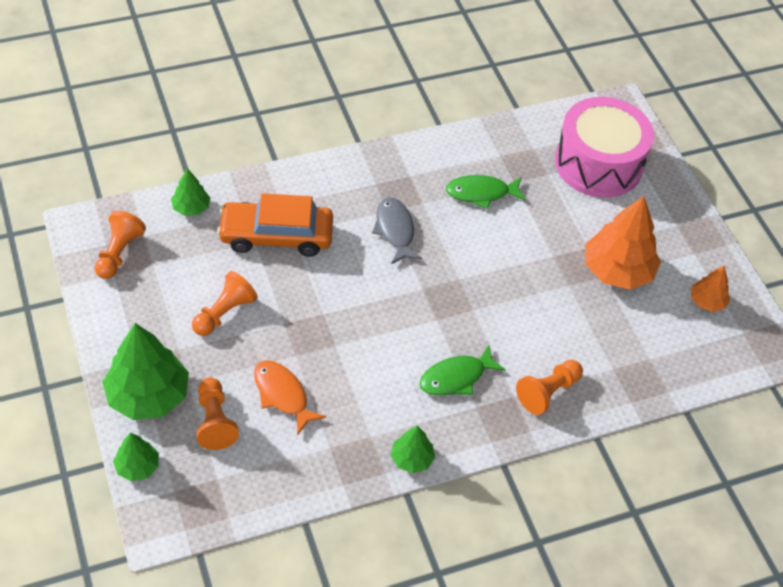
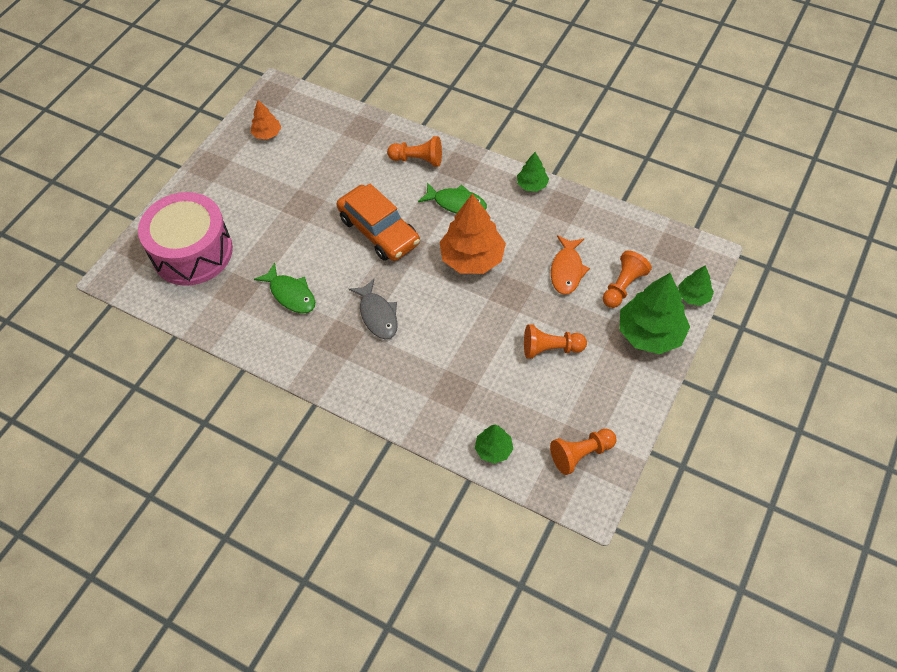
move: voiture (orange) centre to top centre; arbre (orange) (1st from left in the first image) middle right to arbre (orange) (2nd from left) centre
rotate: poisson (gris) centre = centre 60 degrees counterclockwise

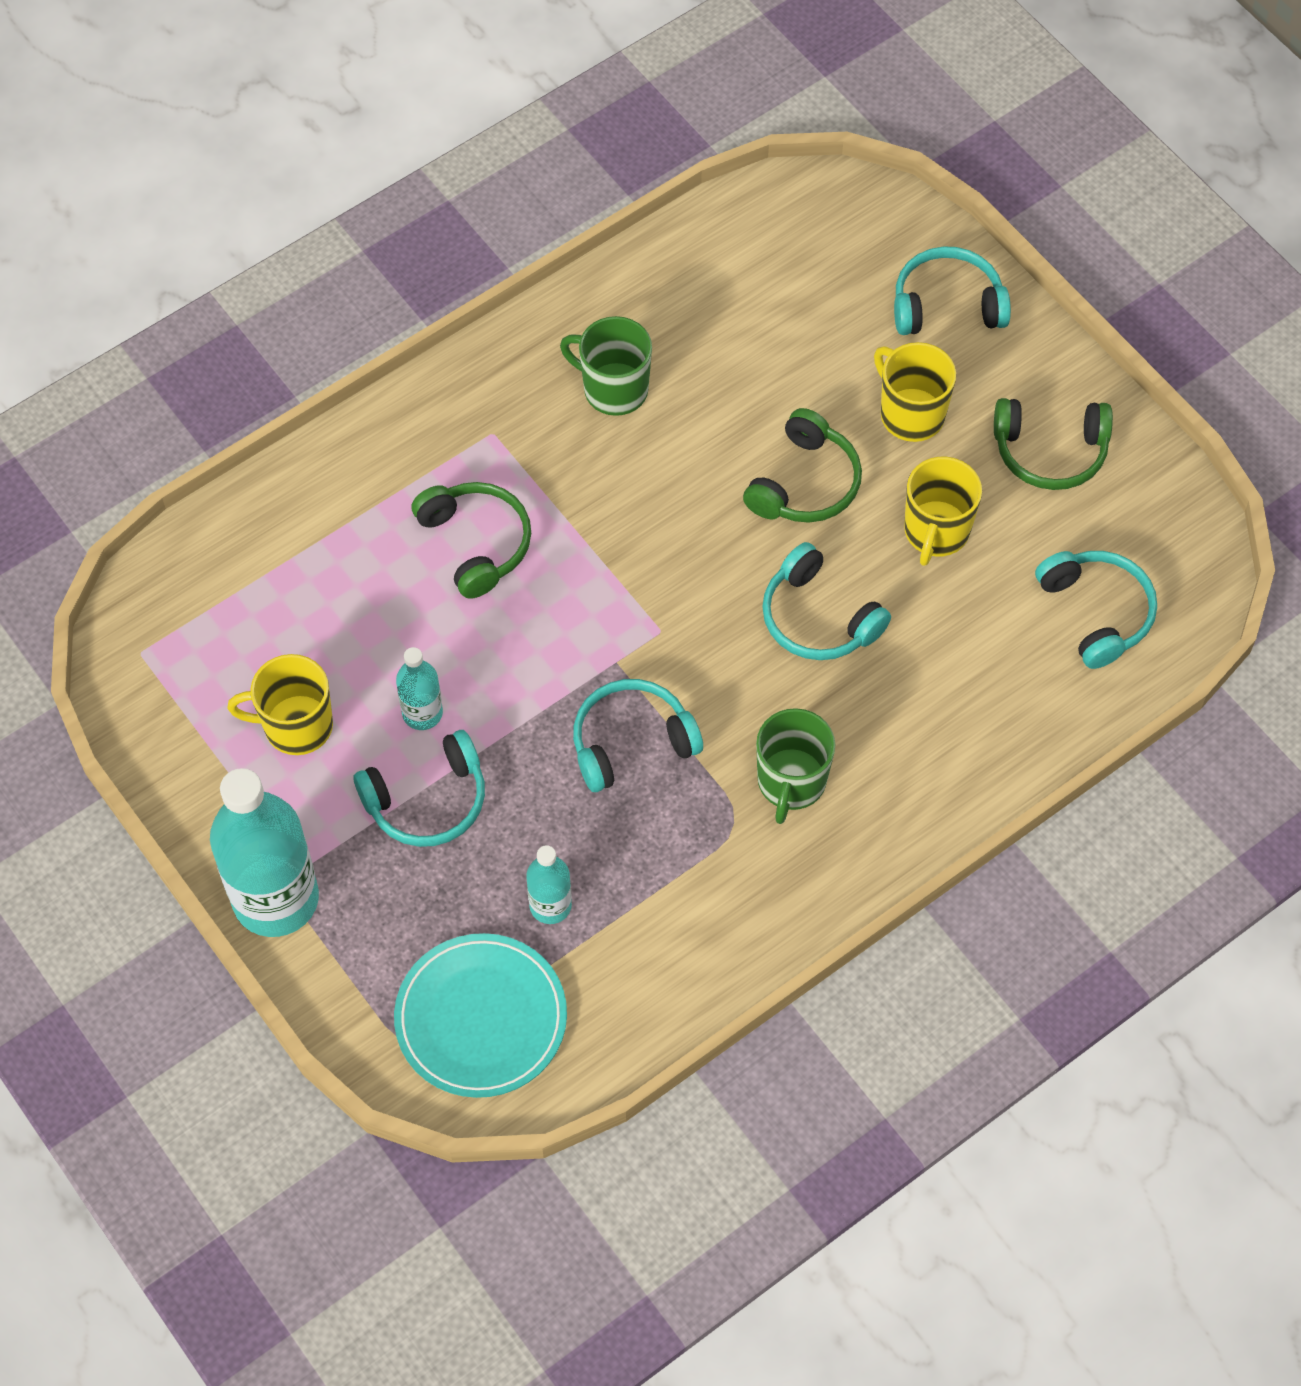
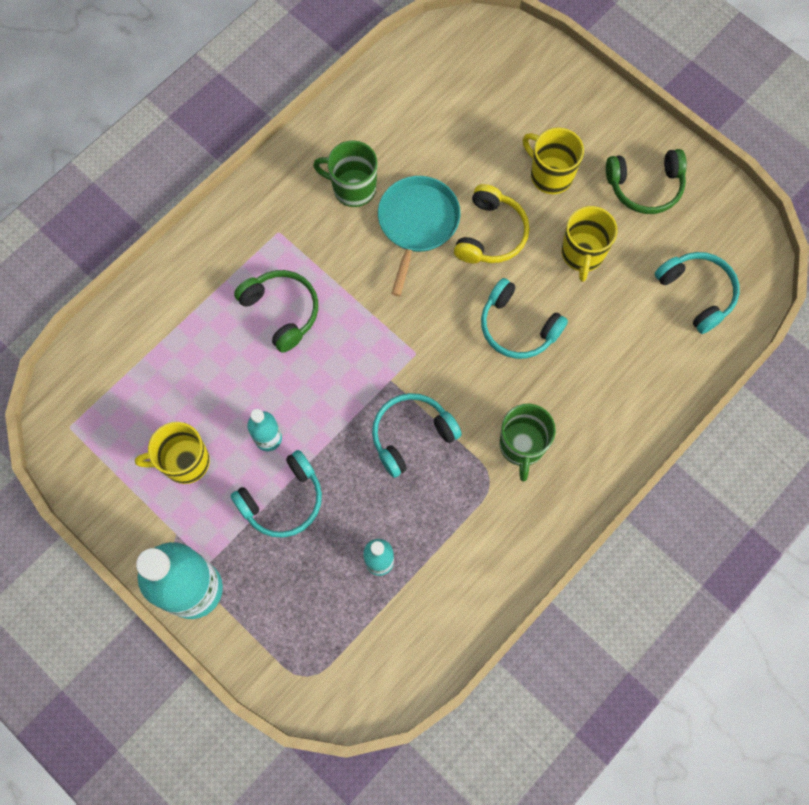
delete: assiette (turquoise) bottom centre; casque audio (turquoise) (4th from left) top right
insert: poêle (turquoise) top centre
recolor: casque audio (vert) (2nd from left) centre to casque audio (jaune) top centre

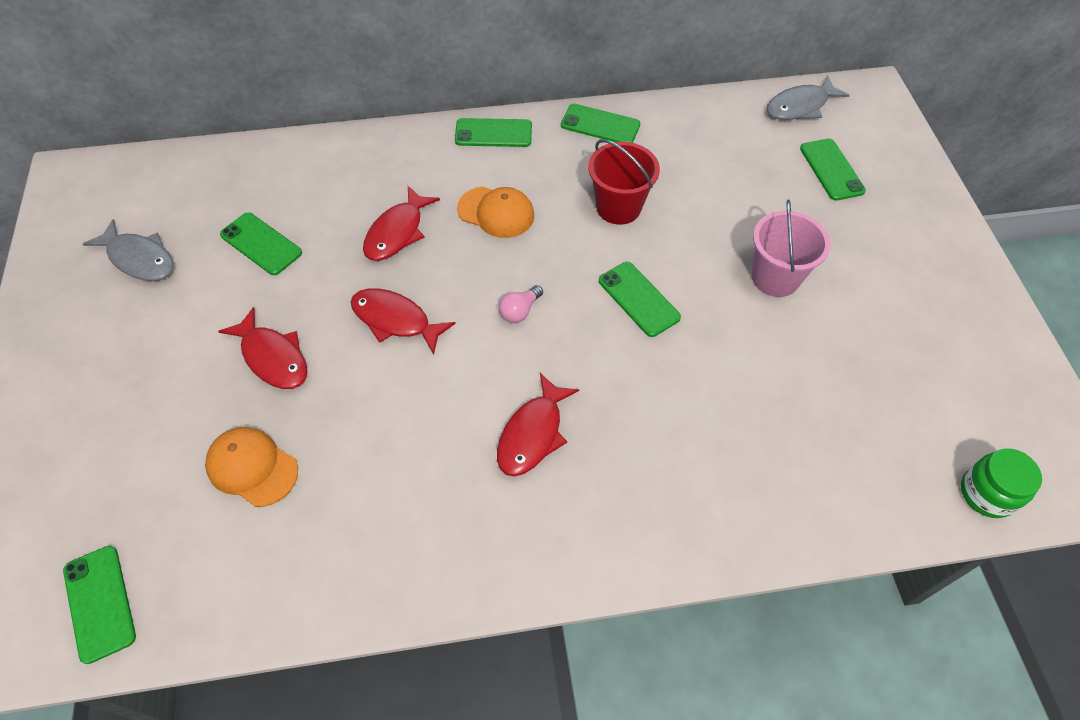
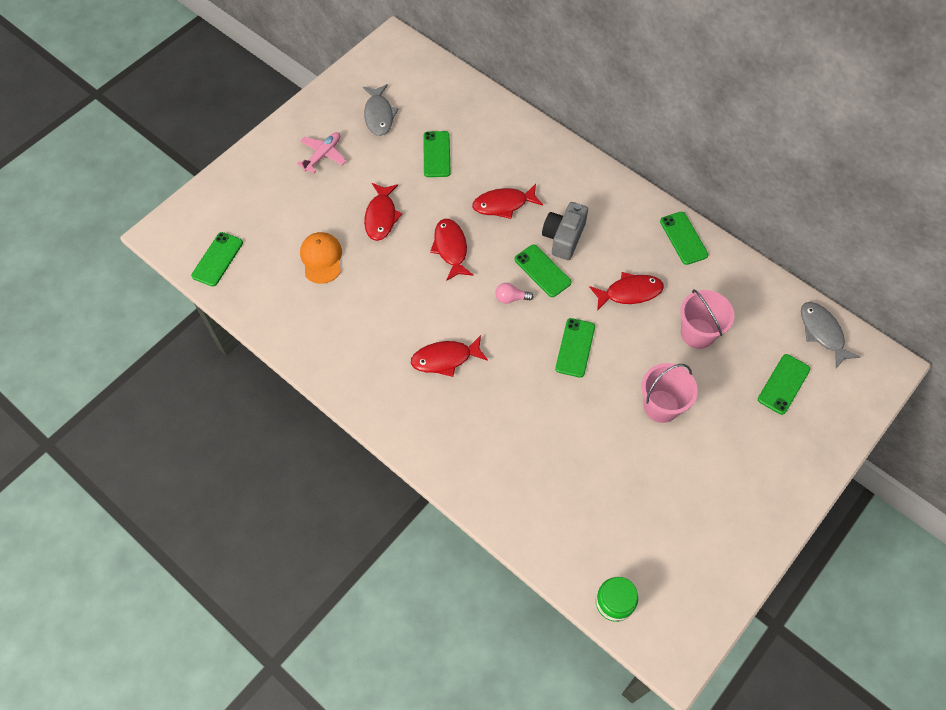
insert: avion (rose) top centre; seau (rose) (2nd from left) middle right
move: téléphone (vert) (3rd from left) top centre to centre
replace: casquette (orange) (2nd from left) top centre to appareil photo (gris) top centre; seau (rouge) top centre to poisson (rouge) (5th from left) centre
rotate: poisson (gris) (2nd from left) top right = middle right 45 degrees clockwise

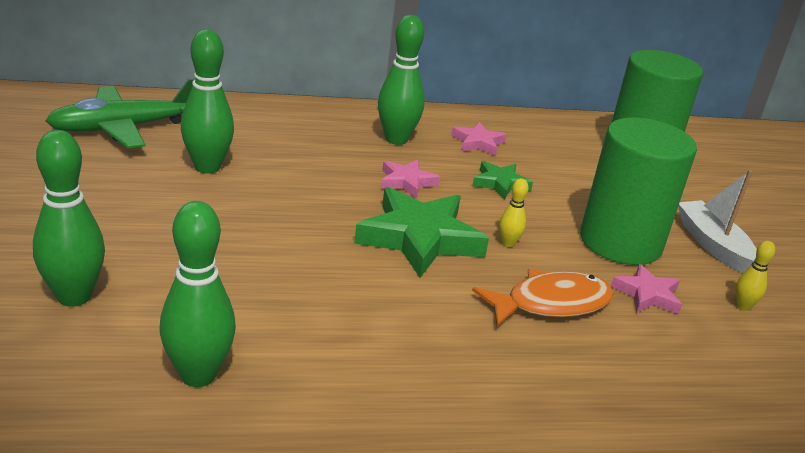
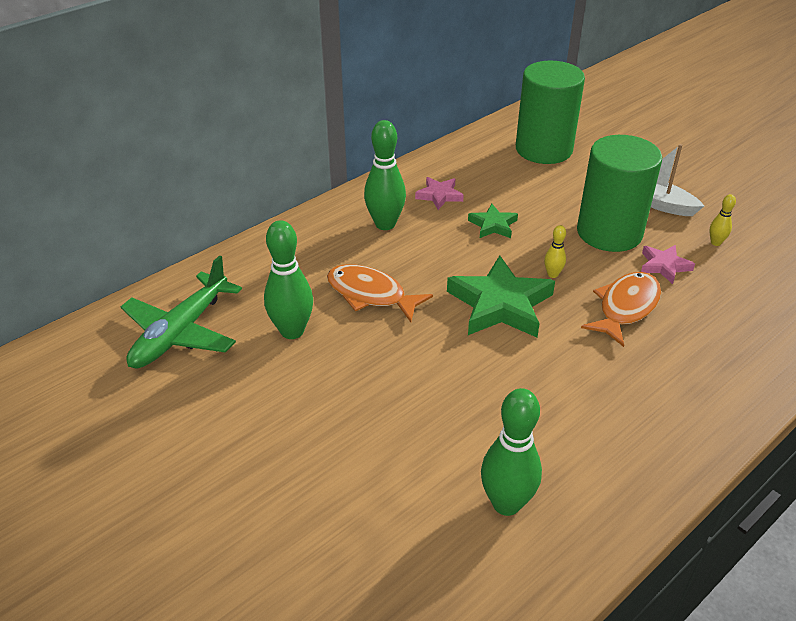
delete: quille (vert) (1st from left) middle left; étoile (rose) (1st from left) centre
insert: poisson (orange) (1st from left) centre

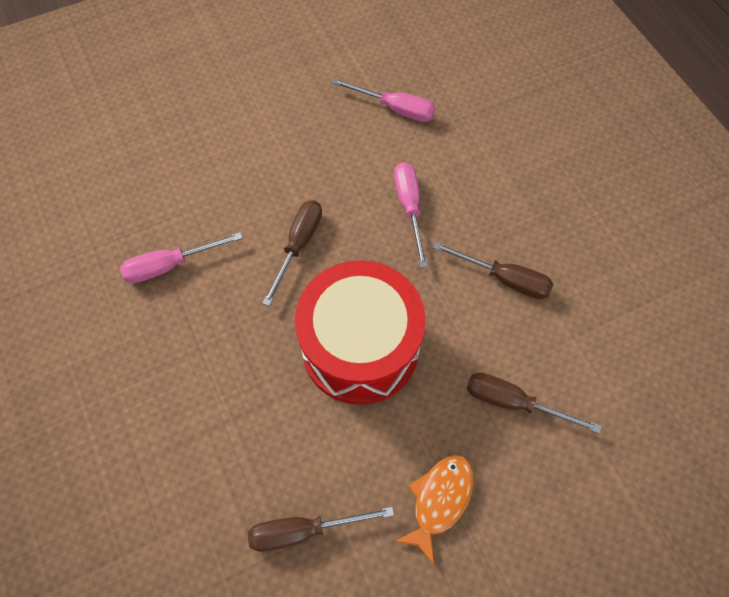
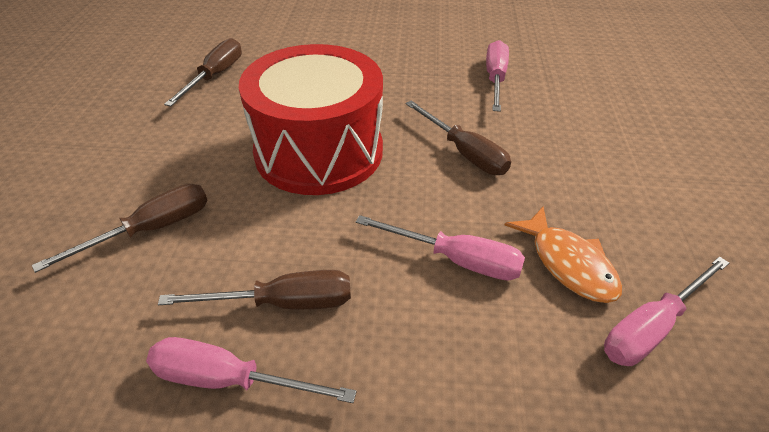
insert: tournevis (rose) (1st from left) bottom left
move: poisson (orange) bottom centre to middle right
rotate: tournevis (marron) (3rd from left) middle right = bottom left 150 degrees counterclockwise

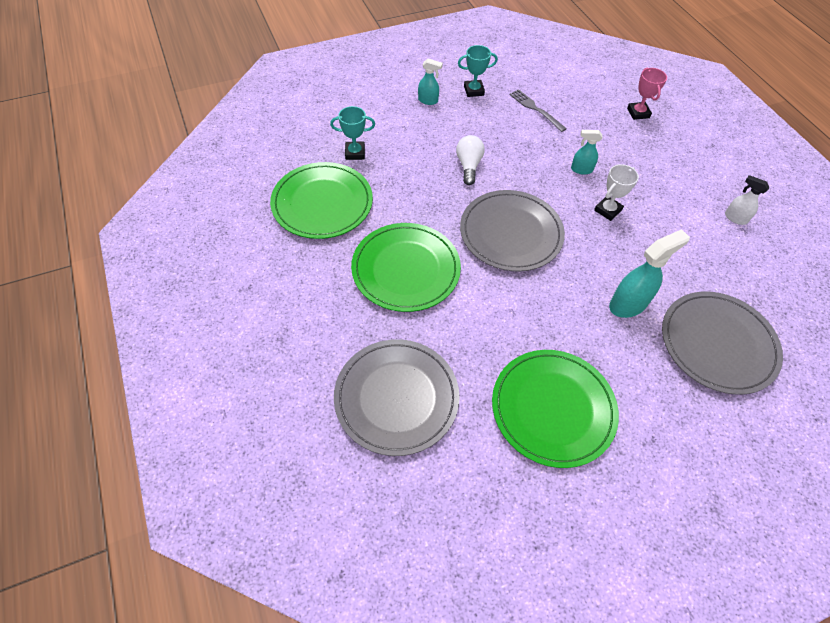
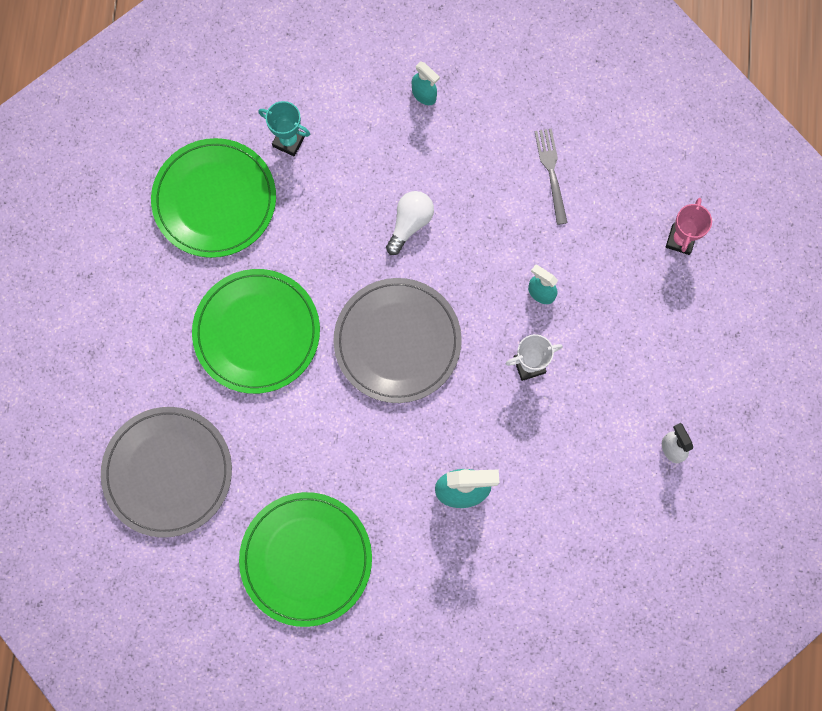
delete: trophée (turquoise) (2nd from left) top centre; assiette (gris) (3rd from left) middle right

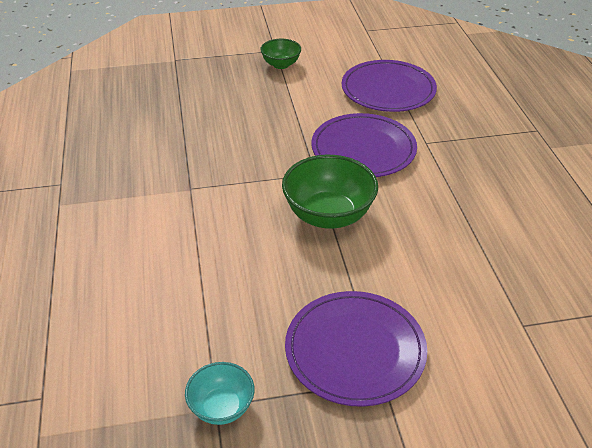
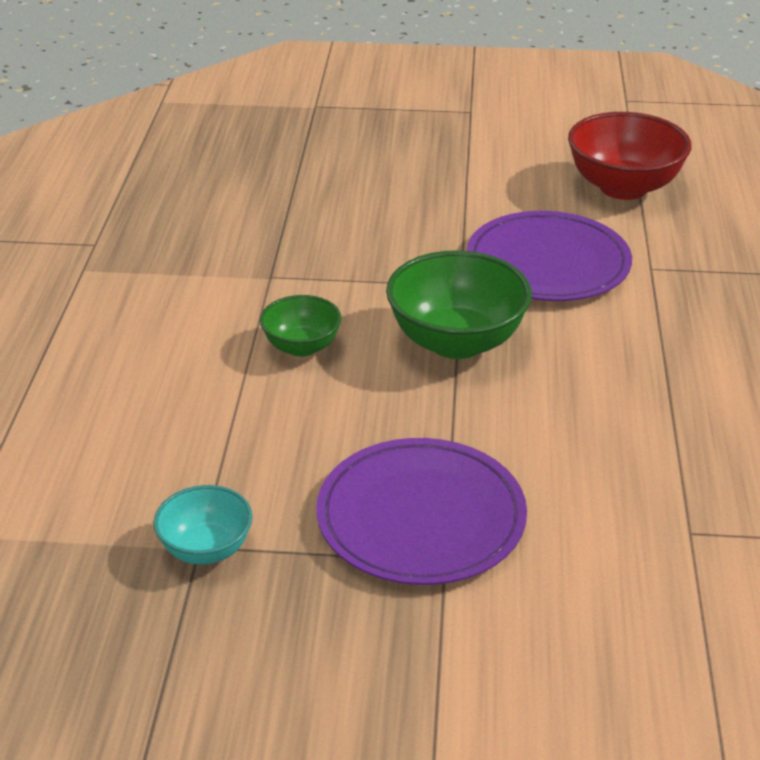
move: bol (vert) (1st from left) top centre to centre
replace: assiette (violet) (3rd from left) top centre to bol (rouge) top right

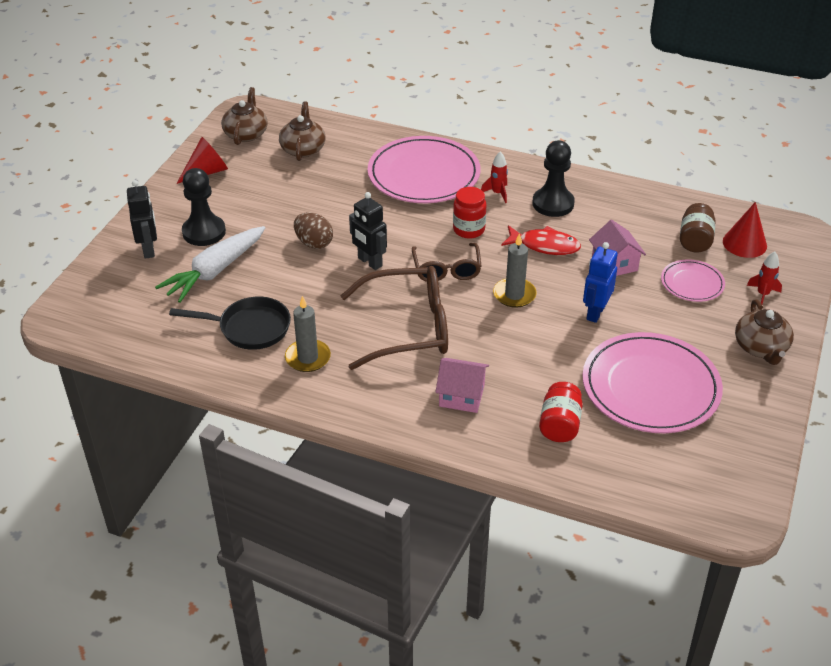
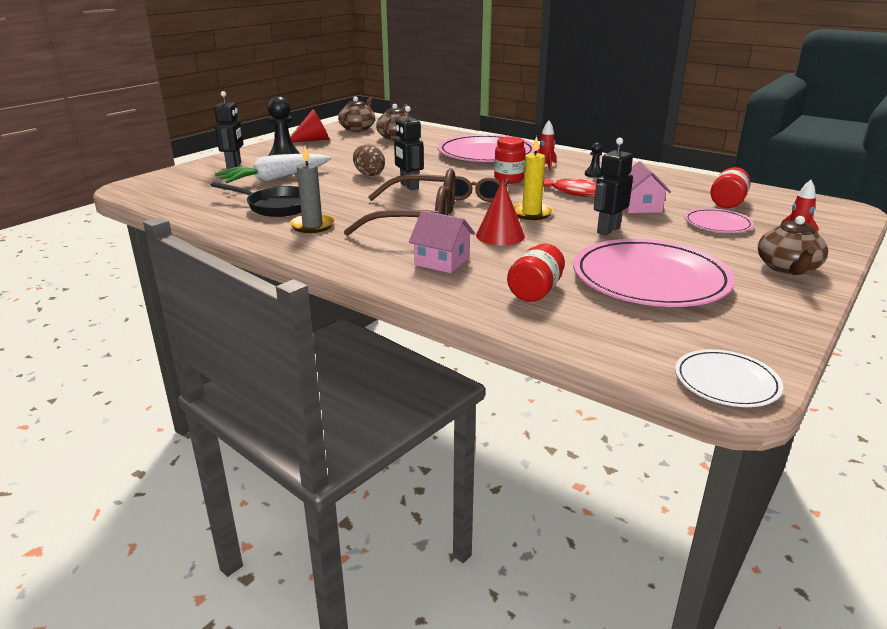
insert: assiette (blanc) middle right
move: cône (rouge) (2nd from left) middle right to centre
recolor: bougie (gris) (2nd from left) centre to bougie (jaune) top centre; robot (bleu) middle right to robot (noir) (3rd from left) top right; bocal (marron) middle right to bocal (rouge) (3rd from left) top right
resize: pion (noir) (2nd from left) top centre = top right x0.48

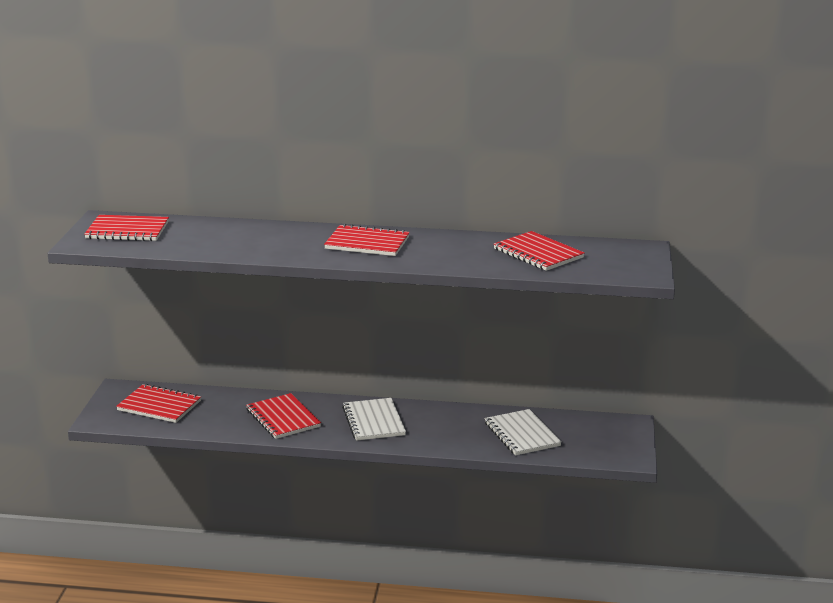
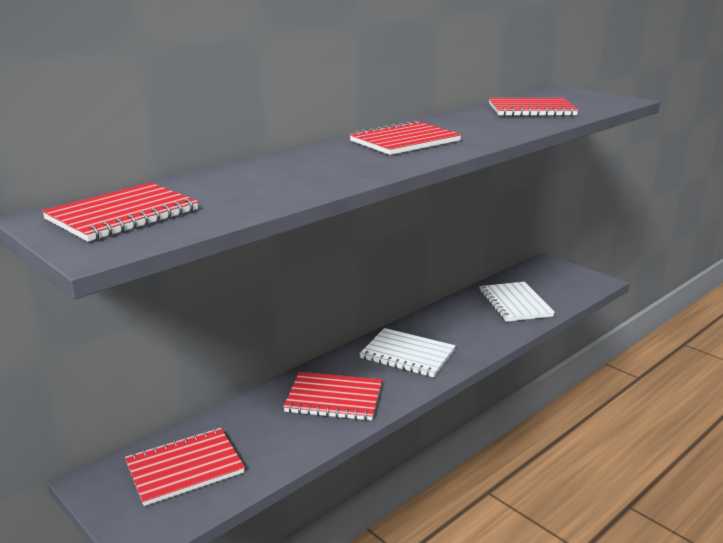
rotate: carnet (blanc) (2nd from left) bottom centre = middle right 60 degrees clockwise

